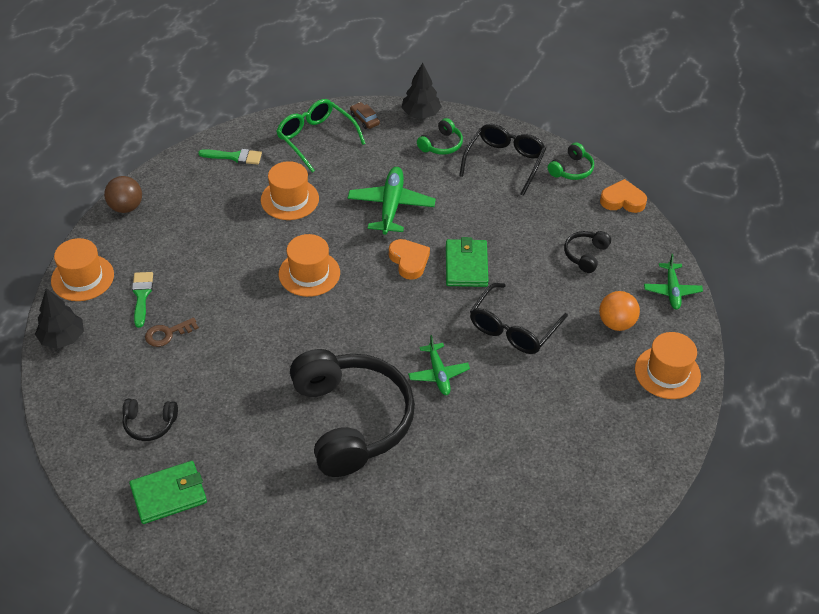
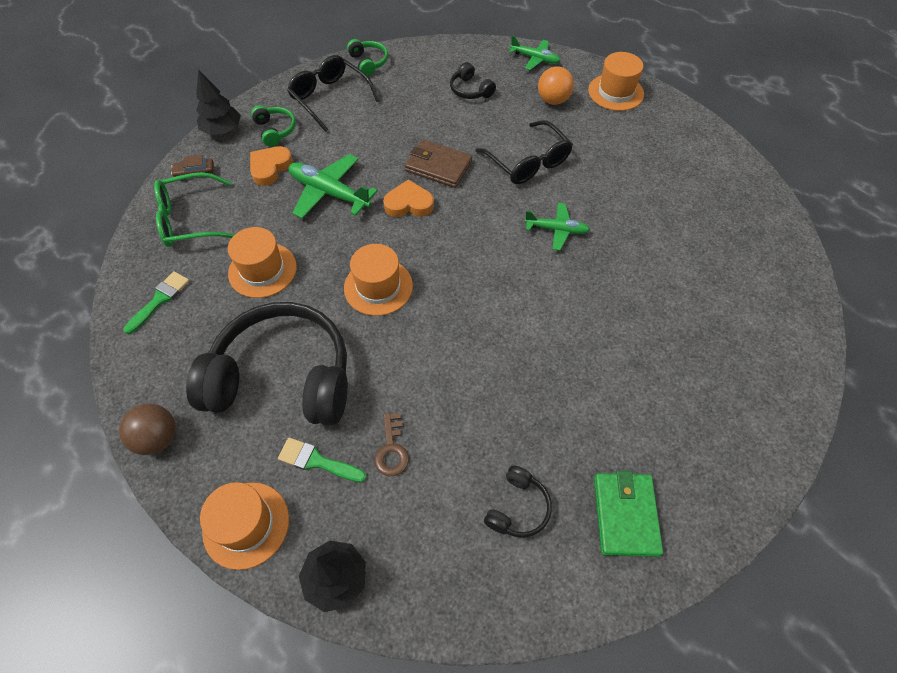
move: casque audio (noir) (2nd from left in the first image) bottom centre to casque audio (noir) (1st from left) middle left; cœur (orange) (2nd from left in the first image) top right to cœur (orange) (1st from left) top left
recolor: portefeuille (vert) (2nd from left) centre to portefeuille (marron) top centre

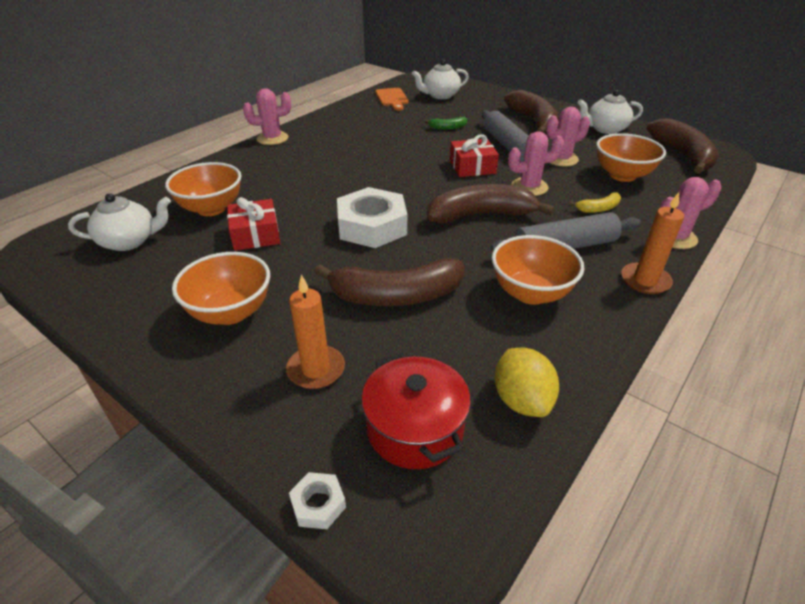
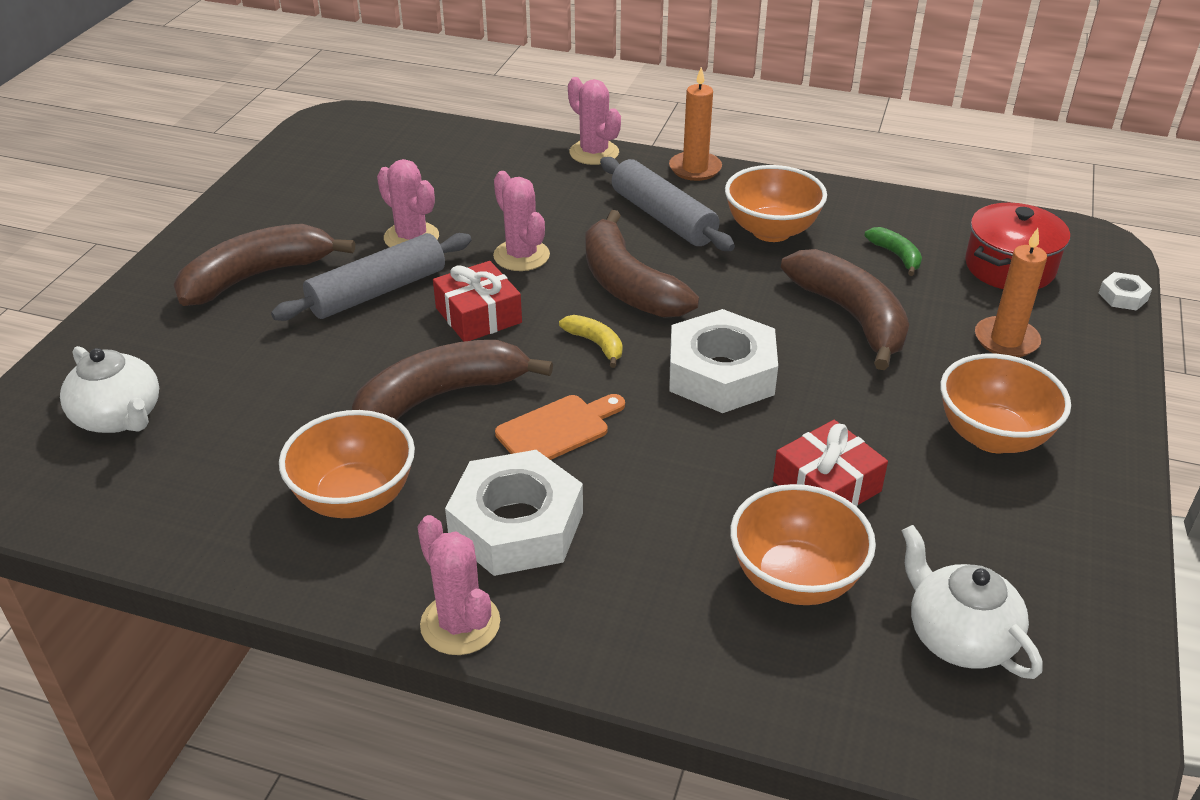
delete: citron (jaune) centre; théière (blanc) (3rd from left) top right
insert: écrou (blanc) (1st from left) centre
move: planche à découper (orange) top centre to centre; banane (vert) top centre to top right; banane (jaune) middle right to centre; bol (orange) (4th from left in the first image) top right to bol (orange) (1st from left) middle left; banane (marron) (4th from left in the first image) top right to banane (marron) (2nd from left) centre

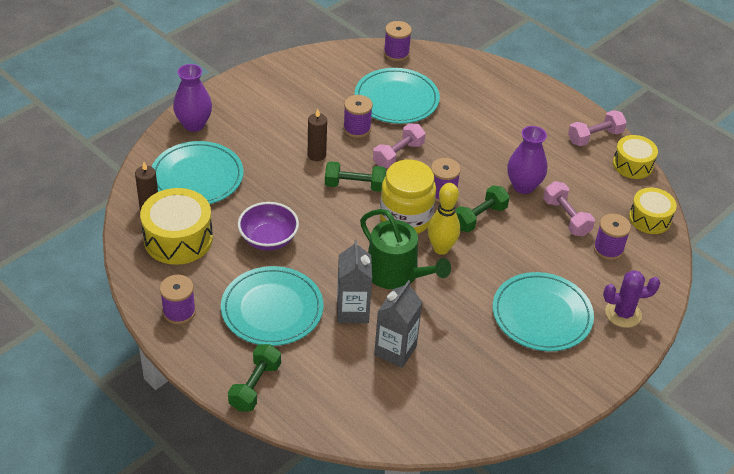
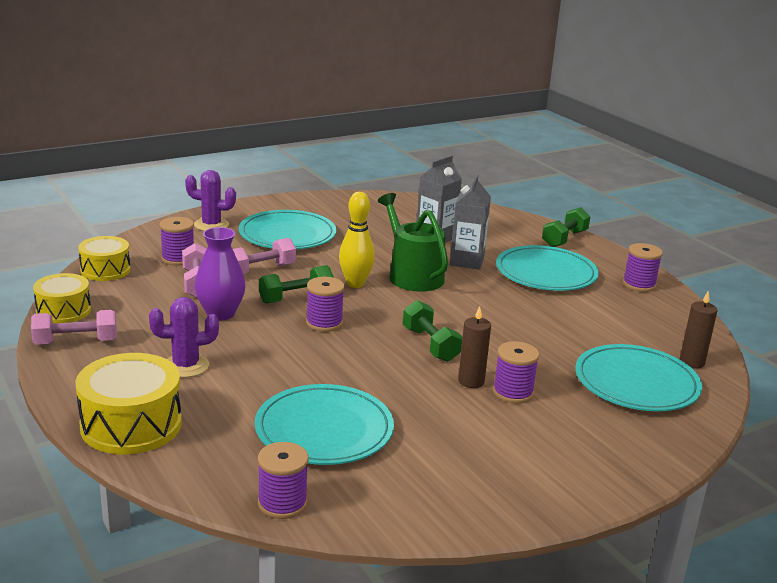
delete: vase (violet) (1st from left) top left; bol (violet) centre; bocal (jaune) centre
insert: cactus (violet) (1st from left) middle left
move: tambour (jaune) (1st from left in the first image) middle left to tambour (jaune) (3rd from left) bottom left; bobine (violet) (2nd from left in the first image) top centre to bobine (violet) (4th from left) centre; haltère (rose) (1st from left in the first image) top centre to haltère (rose) (3rd from left) centre
rotate: haltère (vert) (2nd from left) centre = centre 45 degrees clockwise

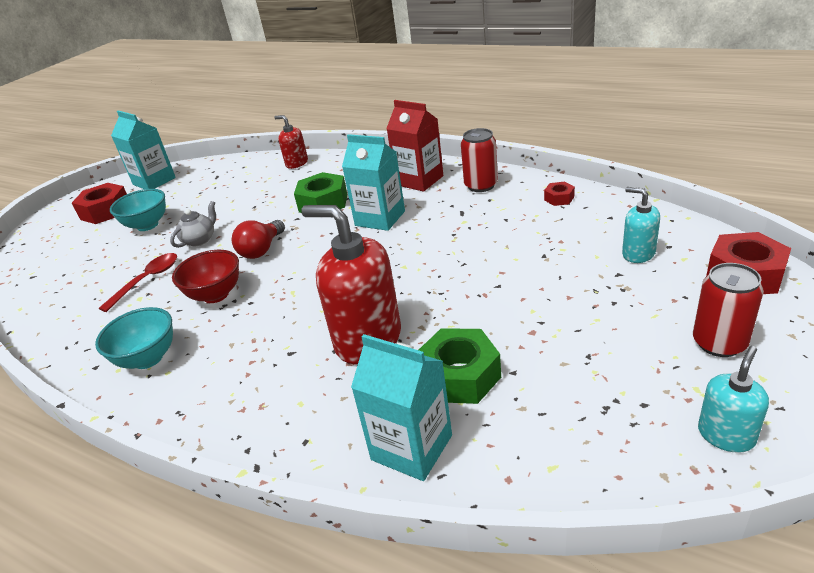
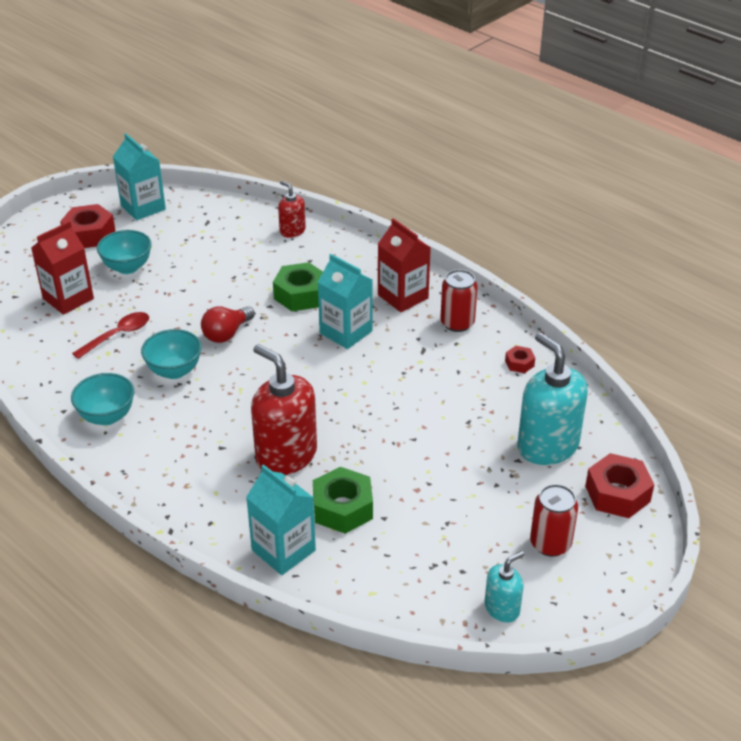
delete: théière (gris) middle left
insert: brique de lait (rouge) (1st from left) middle left
recolor: bol (rouge) middle left to bol (turquoise) (3rd from left) middle left
resize: distributeur de savon (turquoise) (1st from left in the first image) middle right = middle right x1.92

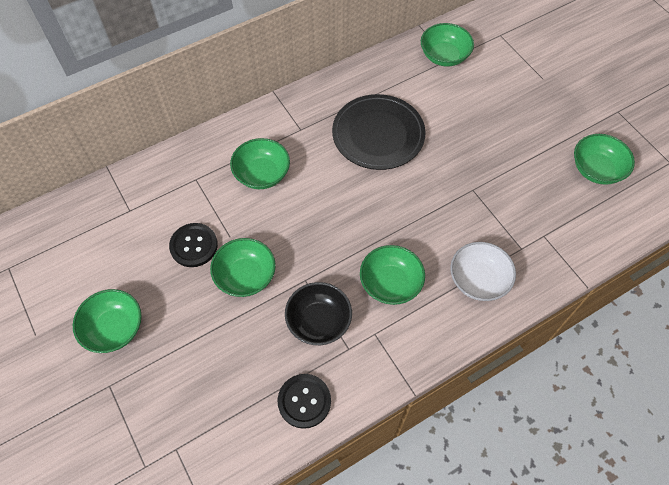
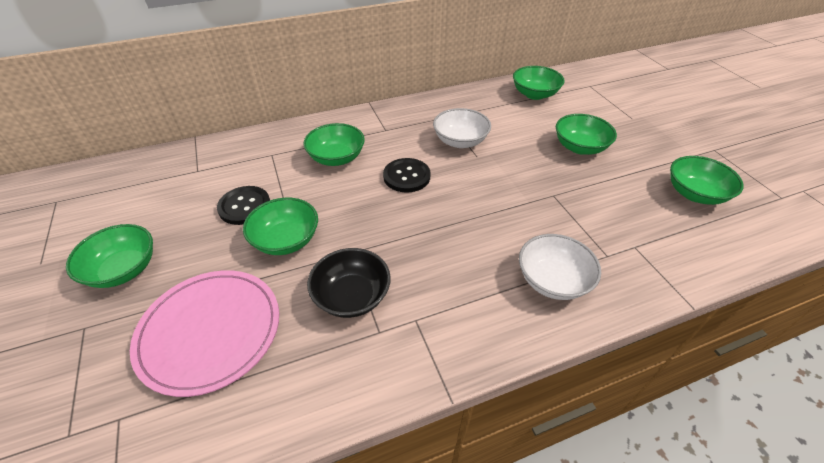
insert: assiette (rose) bottom left
move: bouton (noir) (2nd from left) bottom centre to centre; bol (vert) (4th from left in the first image) centre to bol (vert) (5th from left) top right
replace: assiette (noir) top centre to bol (blanc) (1st from left) top centre

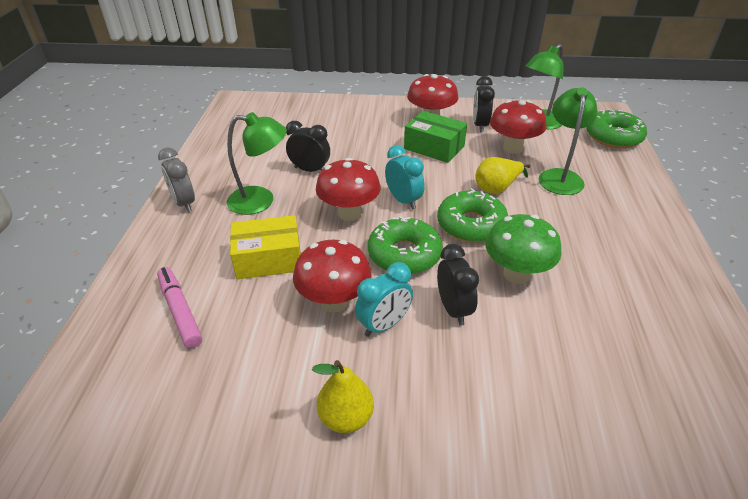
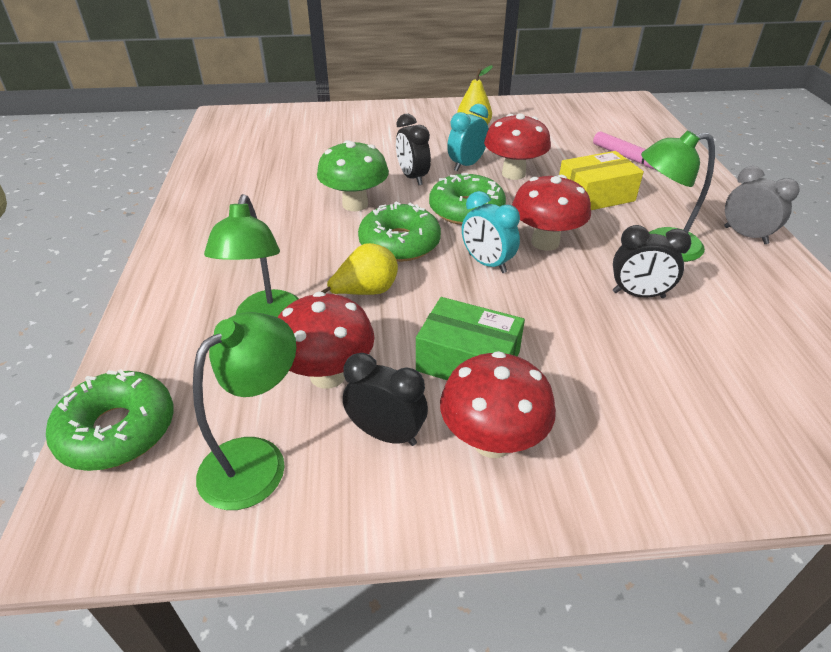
rotate: réveil (noir) (3rd from left in the first image) top centre = centre 60 degrees counterclockwise

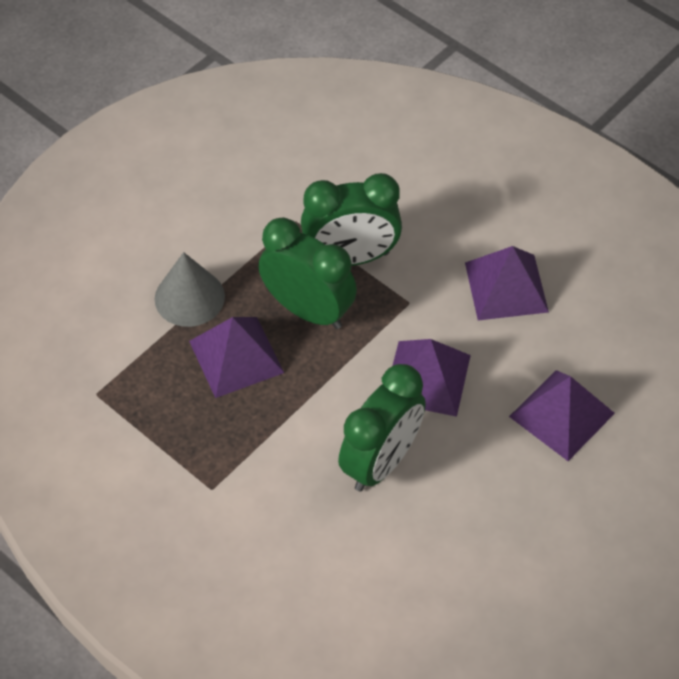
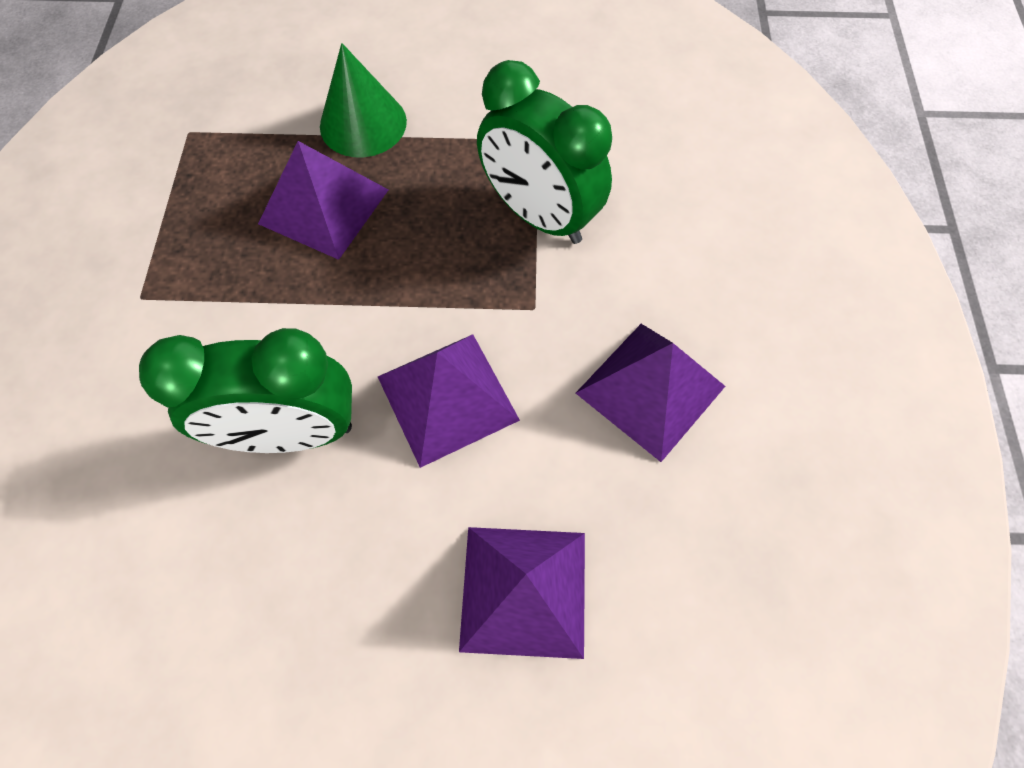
delete: réveil (vert) (1st from left) centre
recolor: cône (gris) middle left to cône (vert) top centre

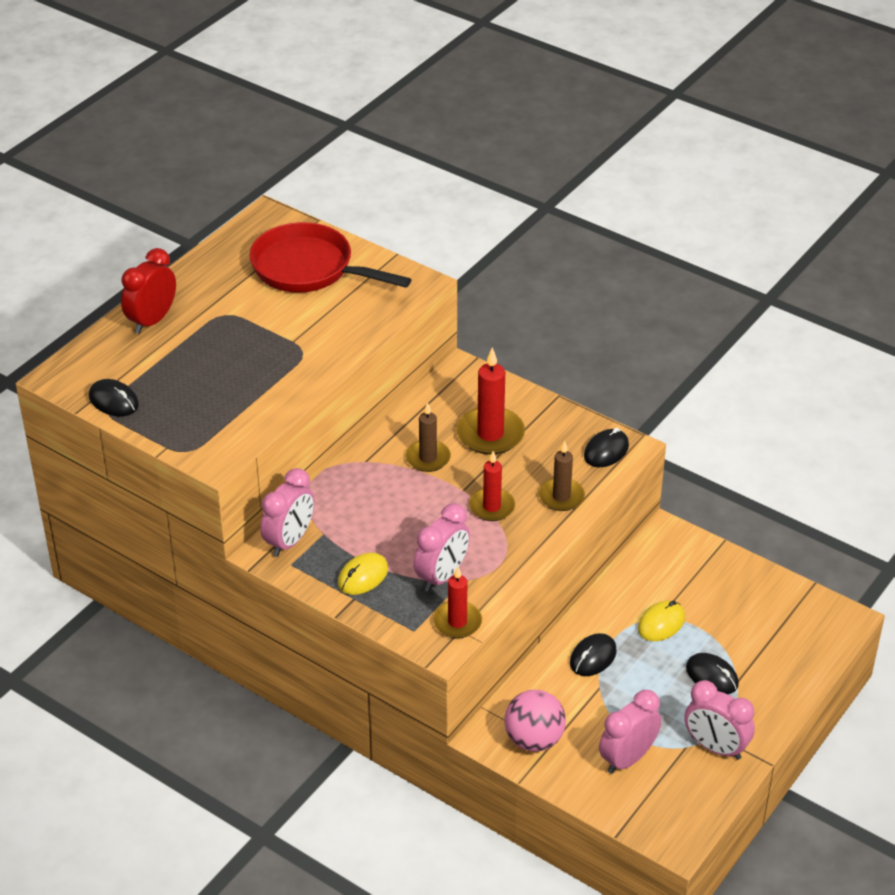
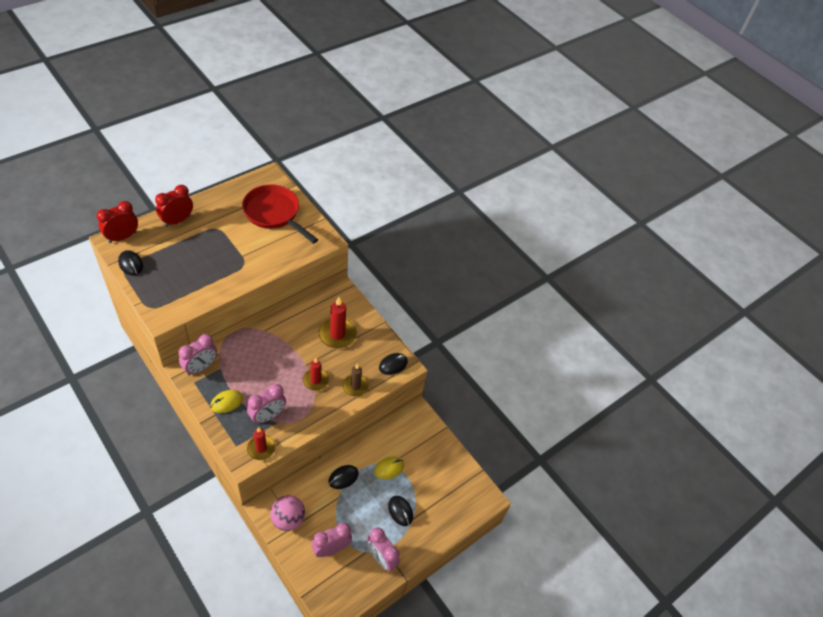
delete: bougie (marron) (1st from left) centre
insert: réveil (rouge) (1st from left) middle left

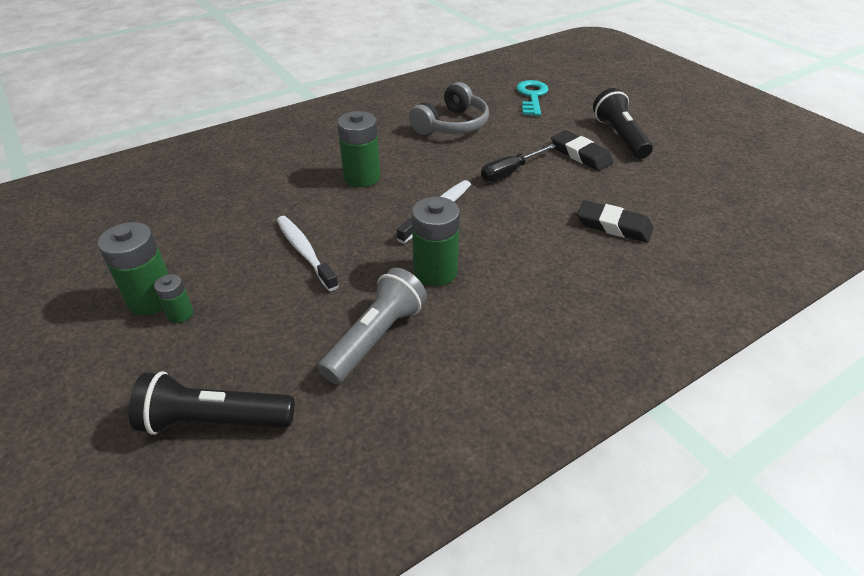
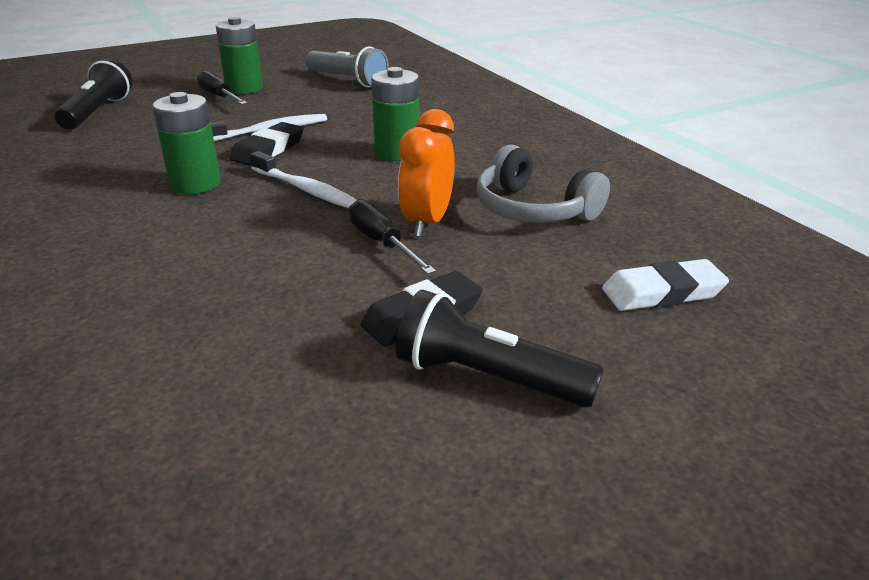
insert: réveil (orange) top centre
move: lampe de poche (gris) centre to top centre; gomme (noir) (2nd from left in the first image) middle right to gomme (noir) (1st from left) top left
replace: pile (vert) (2nd from left) middle left to tournevis (noir) (1st from left) top left; clé (turquoise) top centre to gomme (blanc) middle right
rotate: lampe de poche (noir) (2nd from left) top right = centre 150 degrees counterclockwise

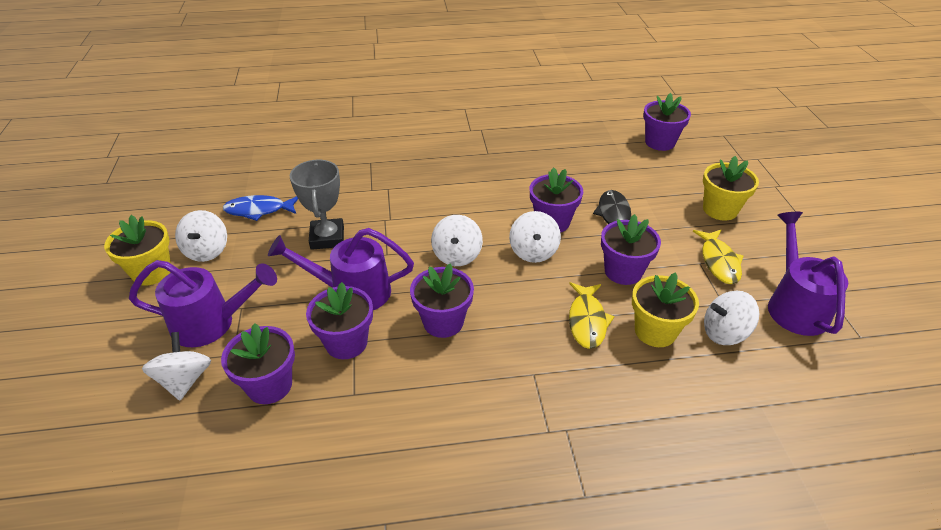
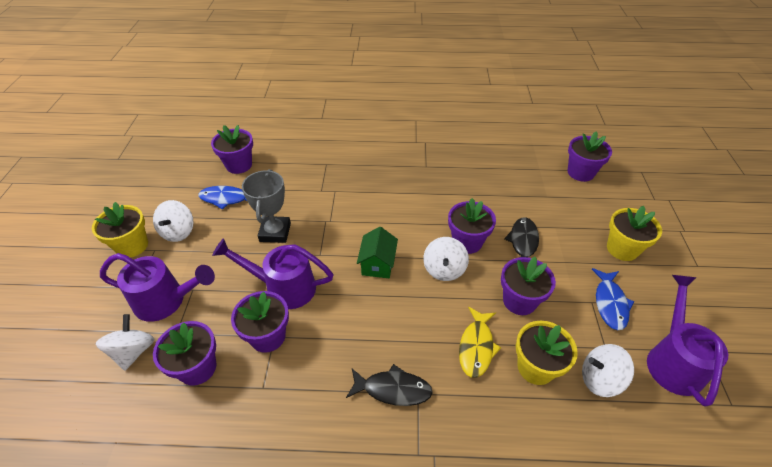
insert: poisson (noir) (1st from left) bottom centre
move: pot de fleurs (violet) (3rd from left in the first image) centre to pot de fleurs (violet) (2nd from left) top left
replace: toupie (blanc) (3rd from left) centre to maison (vert) centre
recolor: poisson (jaune) (2nd from left) middle right to poisson (bleu) (2nd from left) middle right

